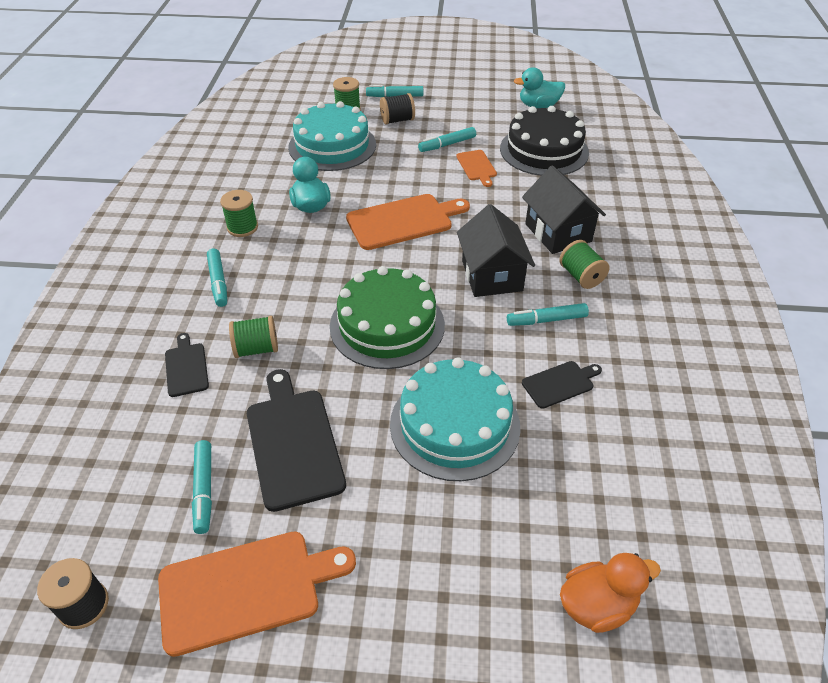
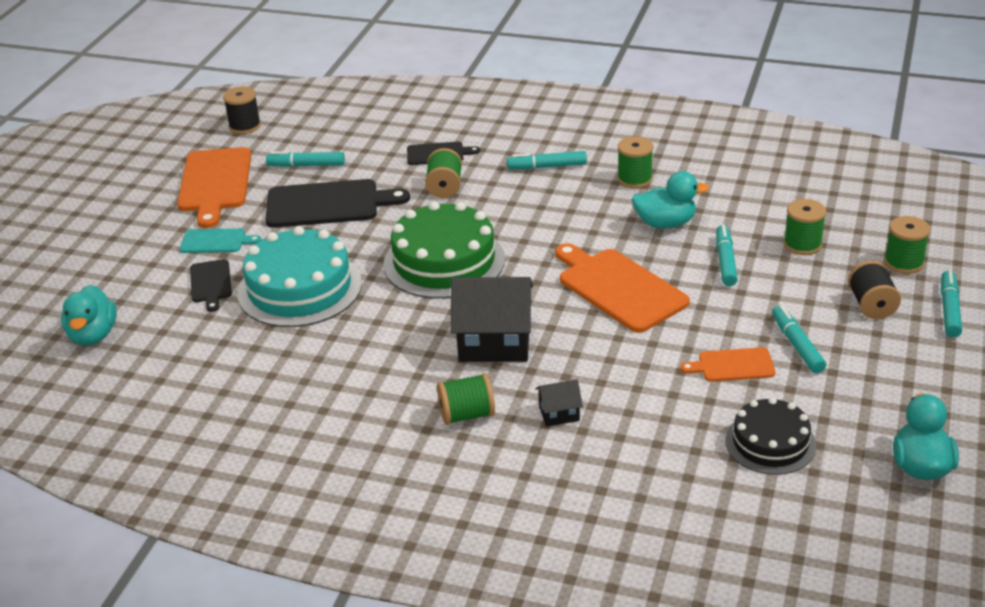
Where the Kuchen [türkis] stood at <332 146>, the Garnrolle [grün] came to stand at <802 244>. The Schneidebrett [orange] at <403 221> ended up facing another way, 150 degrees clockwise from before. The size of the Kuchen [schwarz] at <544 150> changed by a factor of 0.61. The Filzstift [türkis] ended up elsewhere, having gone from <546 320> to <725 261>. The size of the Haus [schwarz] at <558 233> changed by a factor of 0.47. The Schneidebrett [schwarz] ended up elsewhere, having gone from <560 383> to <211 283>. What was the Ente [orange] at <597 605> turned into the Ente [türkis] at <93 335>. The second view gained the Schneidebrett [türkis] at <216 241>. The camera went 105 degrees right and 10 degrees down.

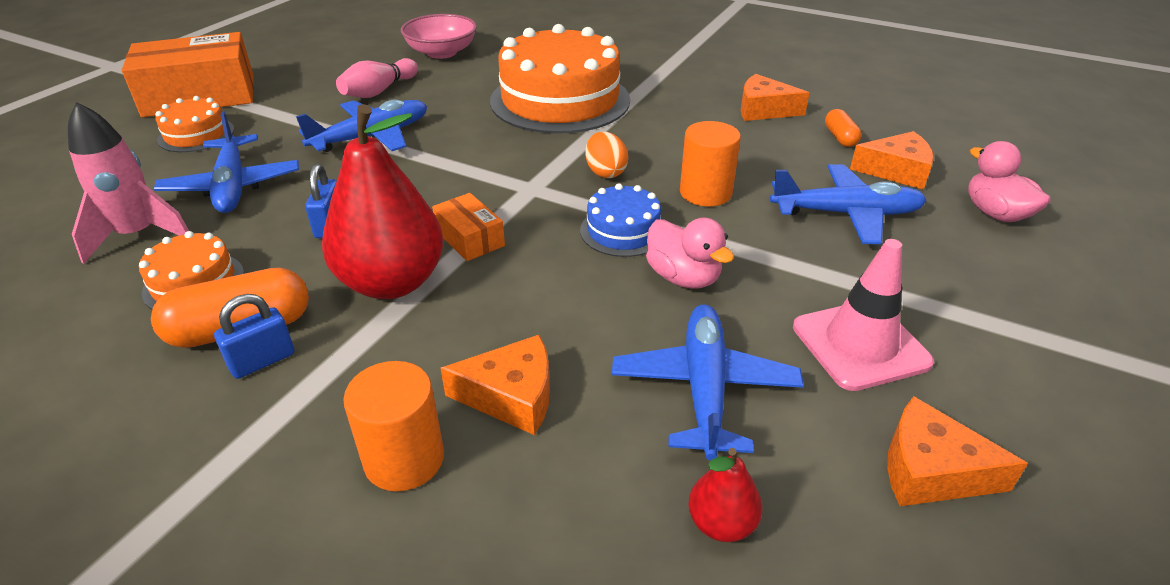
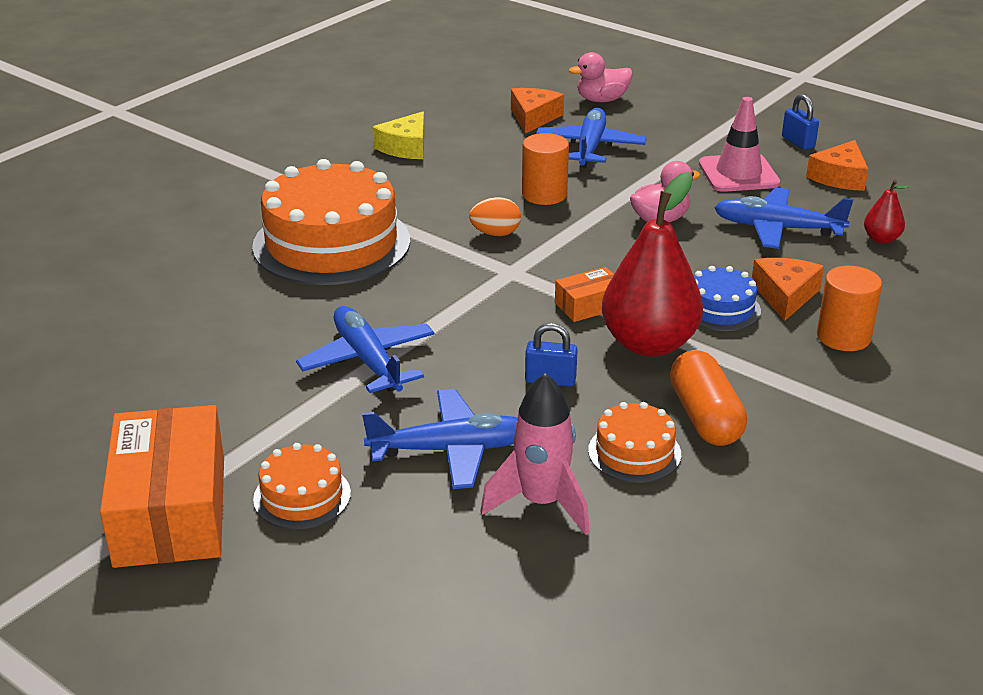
The Vorhängeschloss [blau] ended up elsewhere, having gone from <262 361> to <798 142>. The second view lost the Bowlingkegel [rosa] at <379 91>. The second view lost the Schüssel [rosa] at <442 52>. The Kuchen [blau] ended up elsewhere, having gone from <623 231> to <720 308>. What was the Käse [orange] at <764 110> turned into the Käse [gelb] at <405 147>. The second view lost the Kapsel [orange] at <840 137>. The camera went 80 degrees left and 5 degrees down.

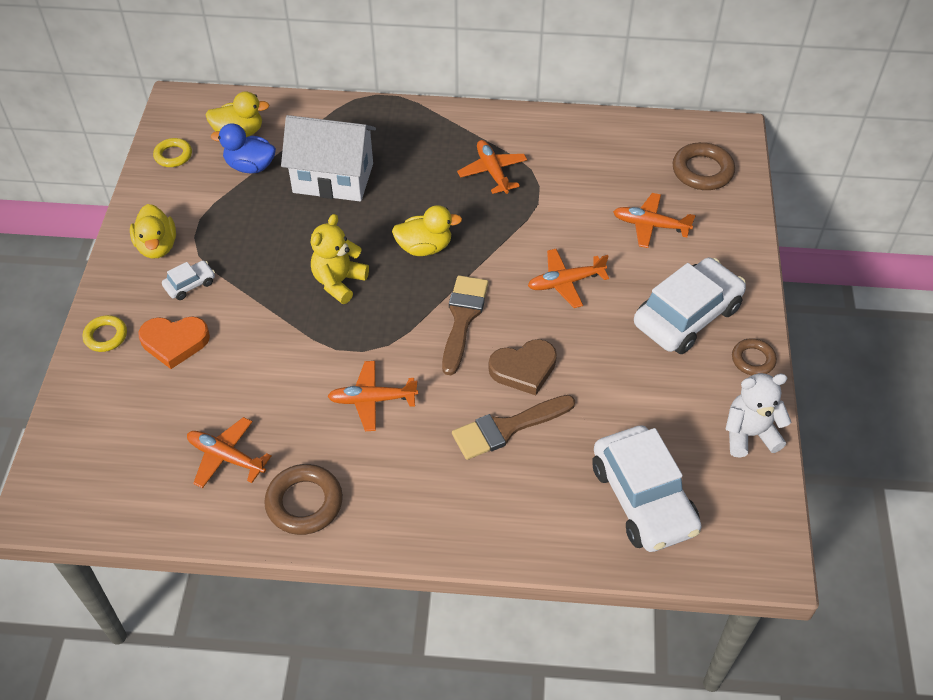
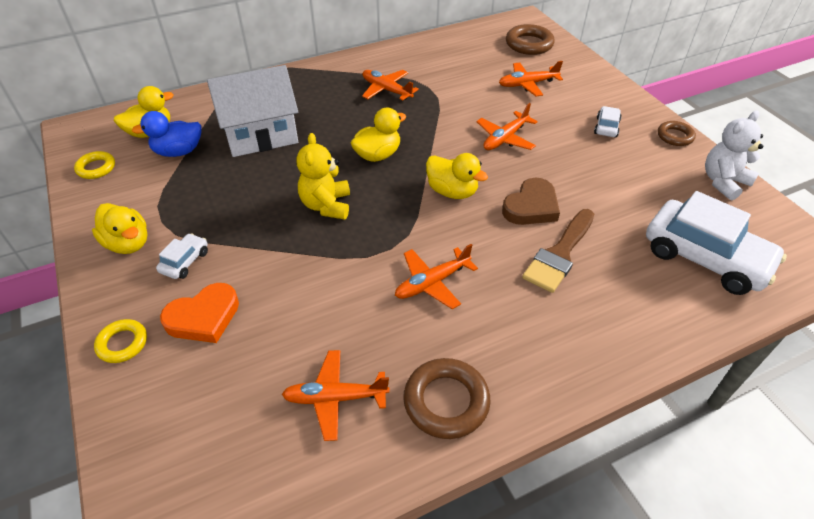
Where the Pinsel [braun] stood at <463 319>, the Ente [gelb] came to stand at <452 191>. The size of the Auto [weiß] at <687 316> changed by a factor of 0.44. The camera went 30 degrees left and 5 degrees down.

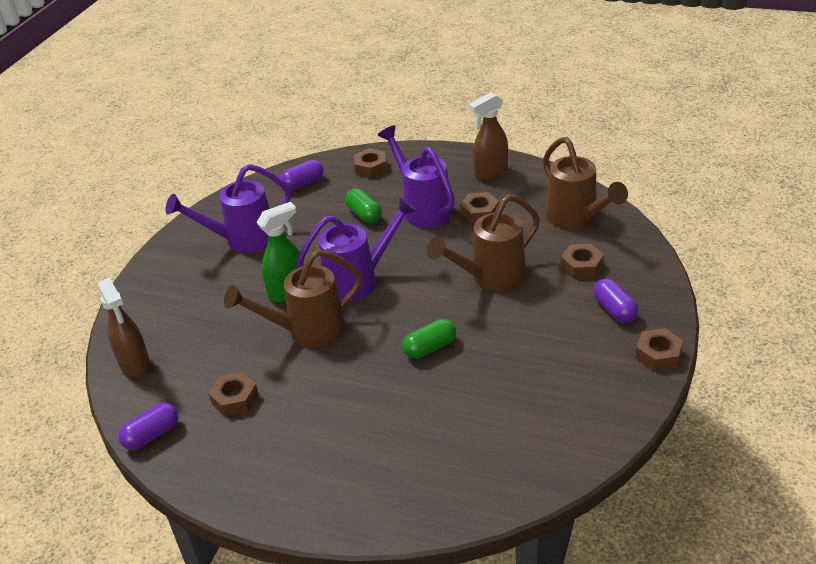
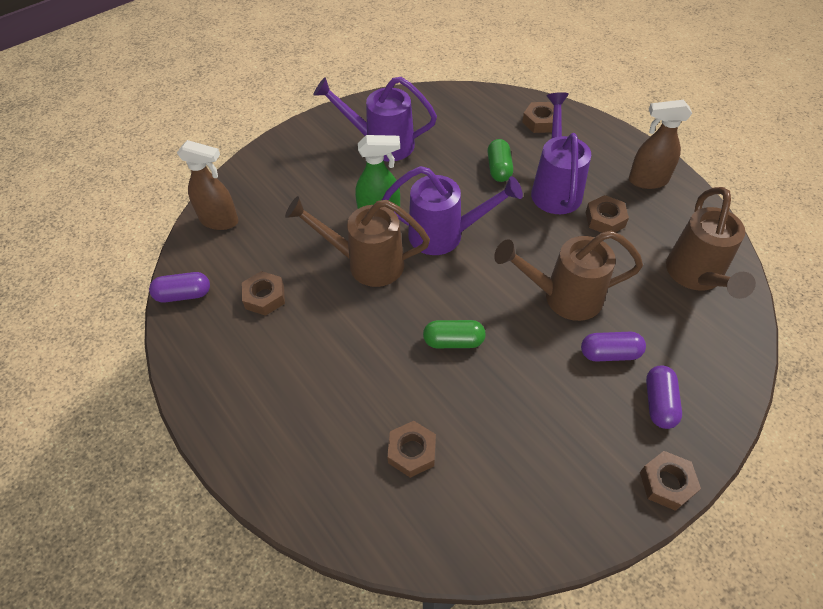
The Sprühflasche [braun] at <135 364> ended up facing another way, 75 degrees counterclockwise from before. The Kapsel [lila] ended up elsewhere, having gone from <303 183> to <610 353>. The Sechskantmutter [braun] ended up elsewhere, having gone from <582 266> to <412 452>. The camera went 30 degrees right and 15 degrees up.

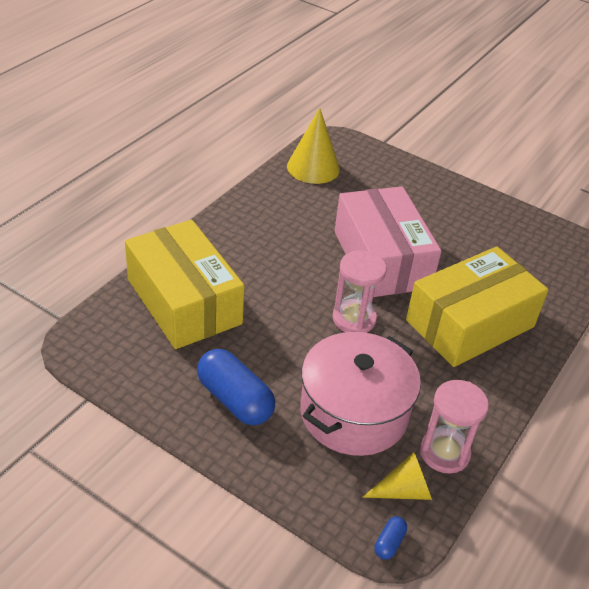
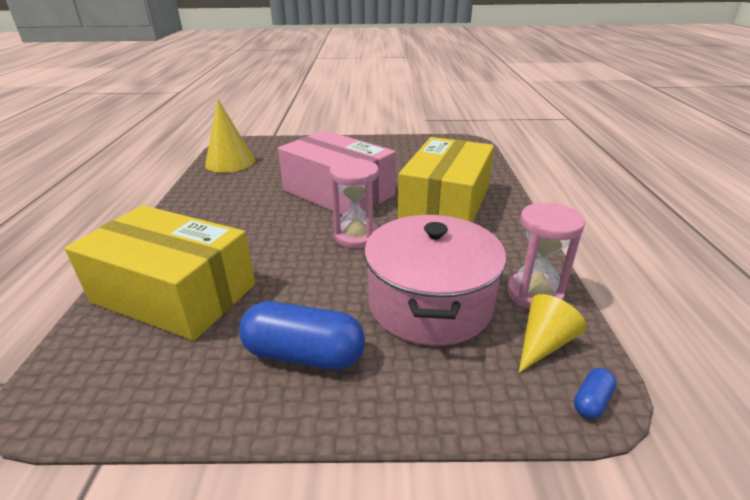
The Kapsel [blau] at <389 543> ended up facing another way, 45 degrees clockwise from before. The camera went 30 degrees left and 10 degrees down.

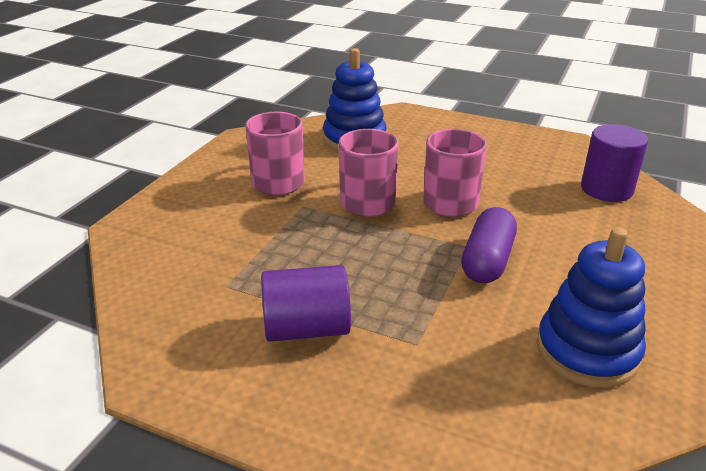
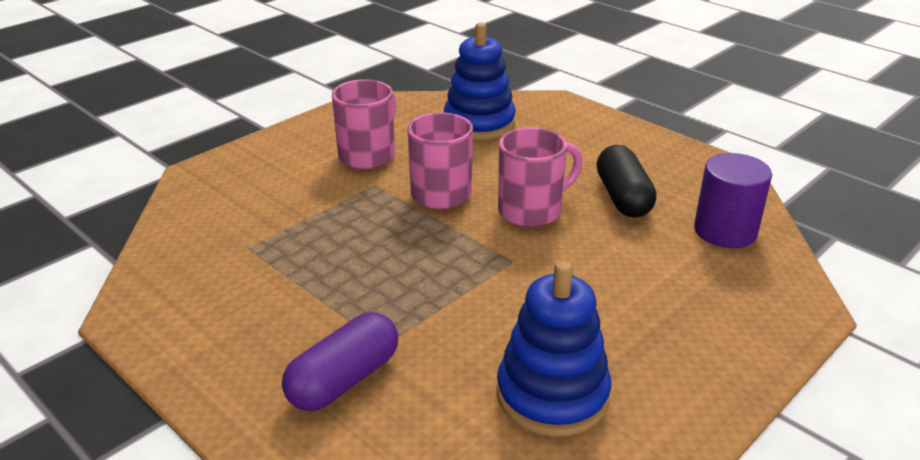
The second view lost the Vollzylinder [lila] at <307 328>. The Kapsel [lila] ended up elsewhere, having gone from <487 261> to <344 380>. The second view gained the Kapsel [schwarz] at <623 197>. The camera went 20 degrees right and 0 degrees up.

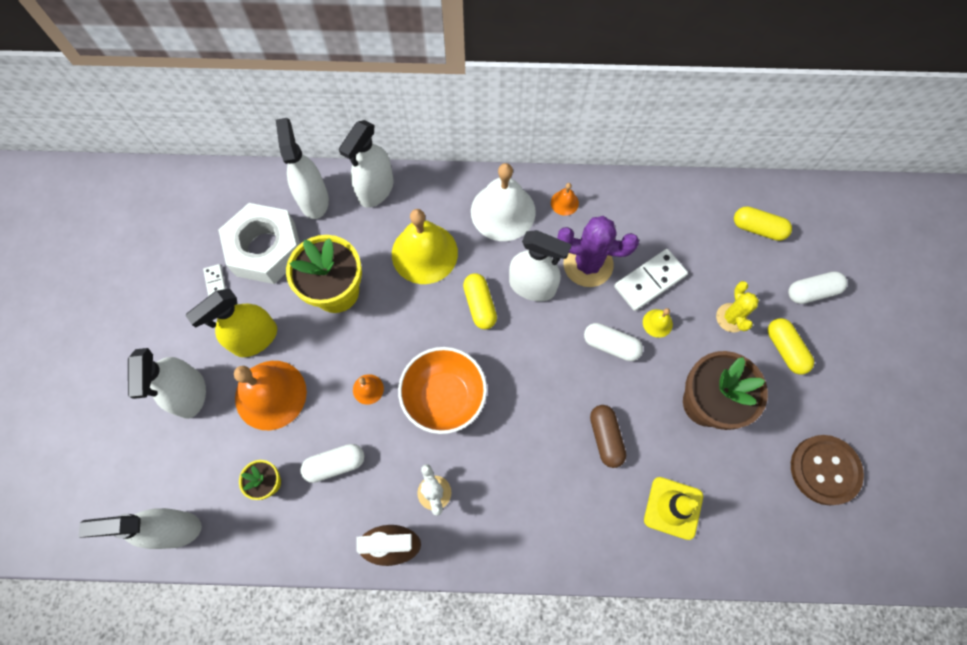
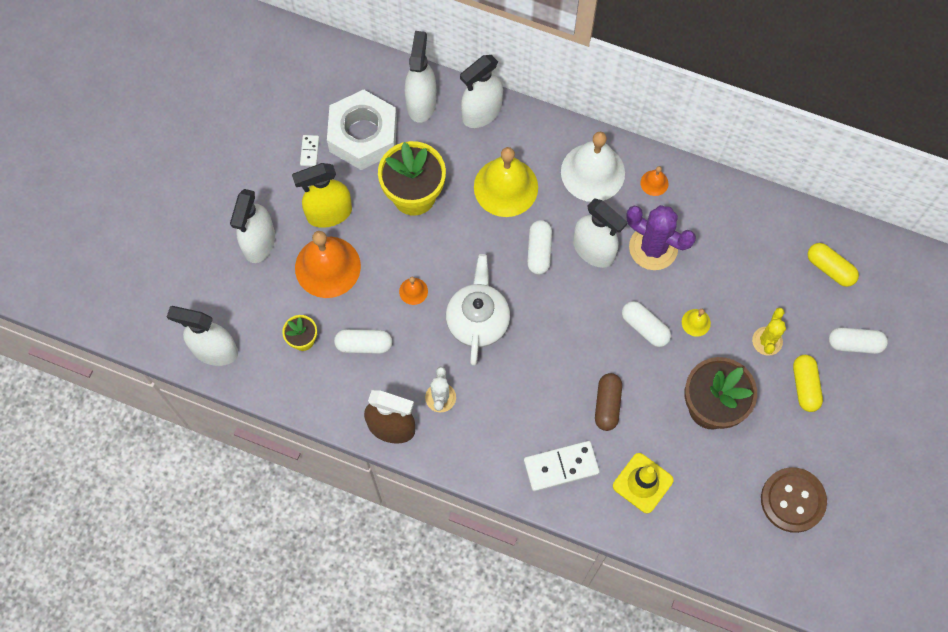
Where the Schüssel [orange] stood at <444 397>, the Teekanne [weiß] came to stand at <478 321>. What was the Kapsel [gelb] at <480 305> turned into the Kapsel [weiß] at <539 251>. The Dominostein [weiß] ended up elsewhere, having gone from <650 281> to <561 467>. The camera went 20 degrees right and 0 degrees up.

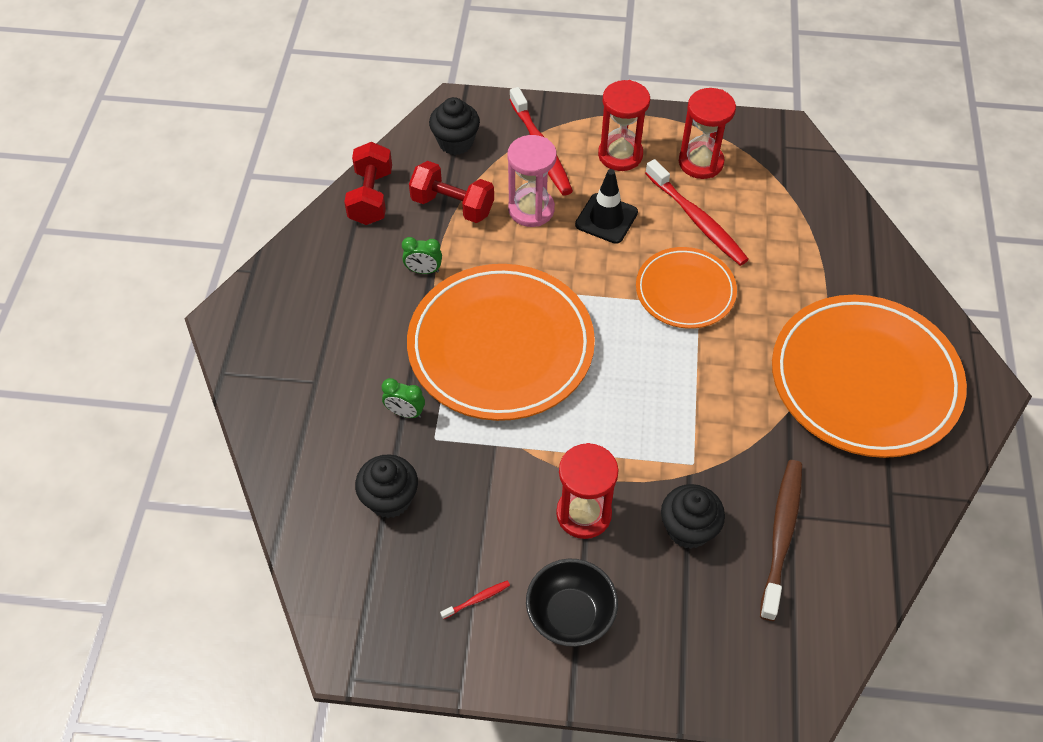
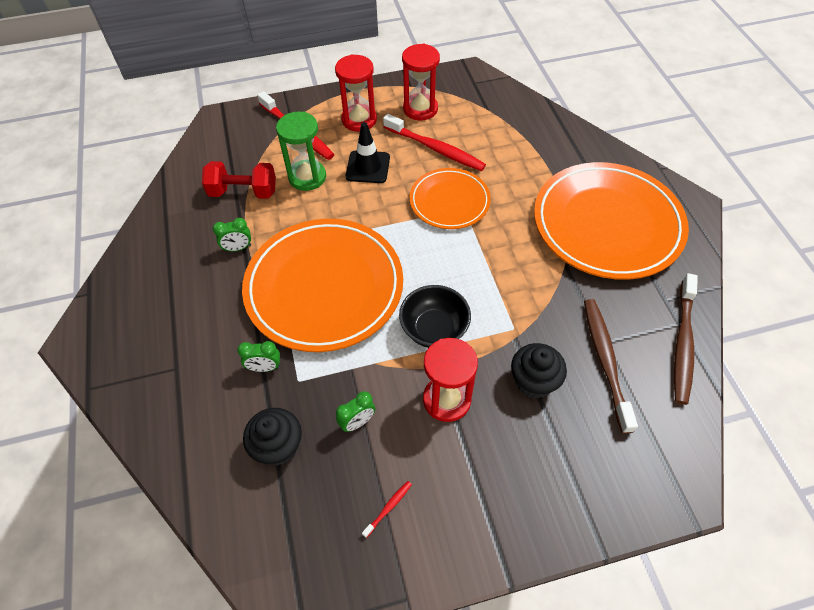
The second view lost the Hantel [rot] at <371 197>. The second view lost the Muffin [schwarz] at <455 142>. What was the Sanduhr [rosa] at <531 209> turned into the Sanduhr [grün] at <307 177>. The Schüssel [schwarz] ended up elsewhere, having gone from <570 615> to <434 329>. The second view gained the Wecker [grün] at <357 422>. The second view gained the Zahnbürste [braun] at <683 343>. The camera went 20 degrees left and 0 degrees up.

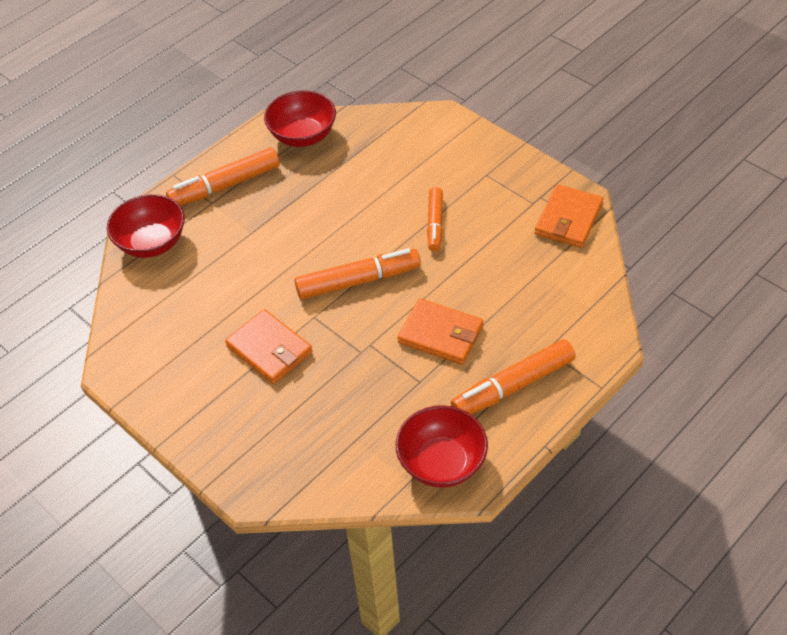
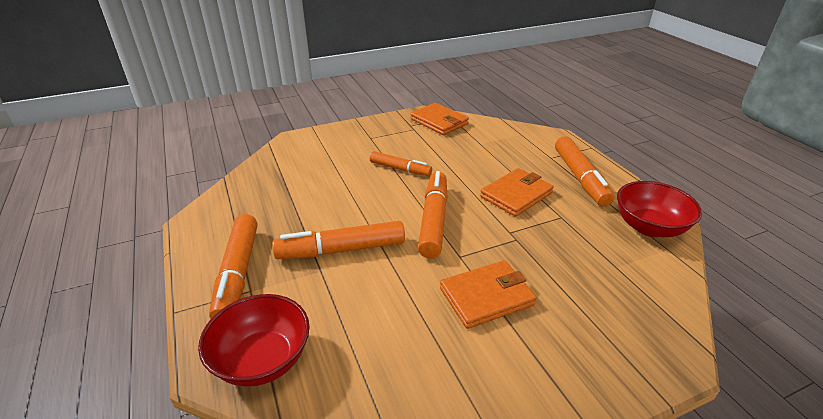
The second view lost the Schüssel [rot] at <303 136>. The second view gained the Filzstift [orange] at <341 250>. The camera went 70 degrees left and 15 degrees down.

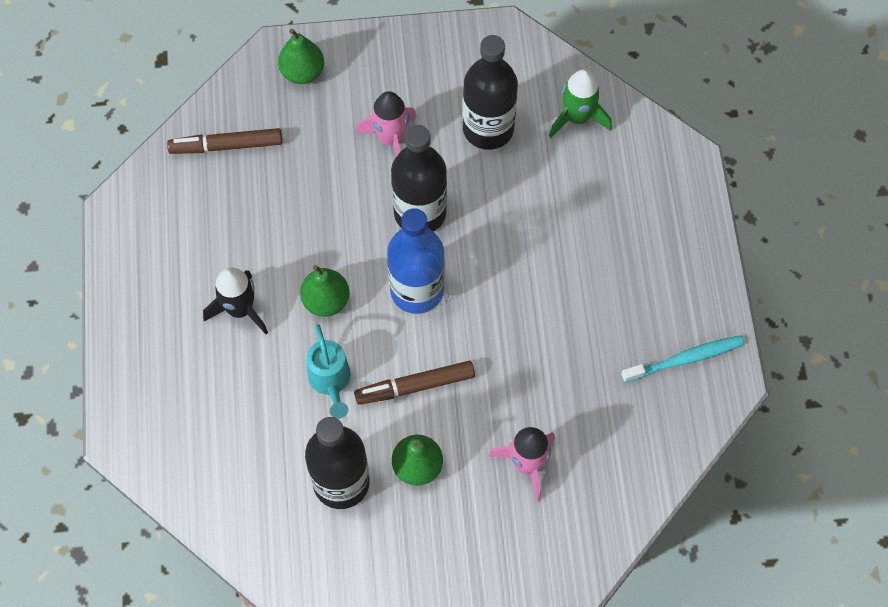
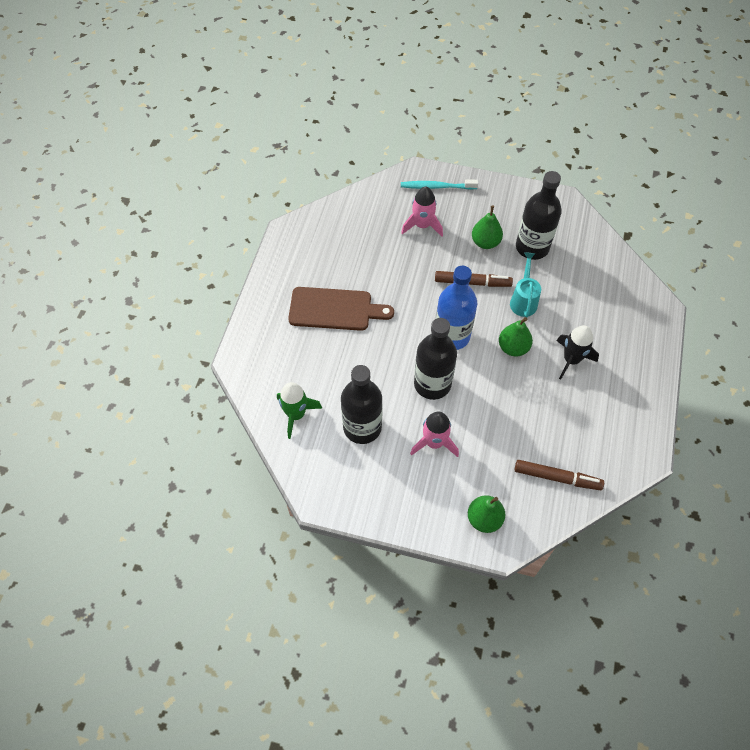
The Zahnbürste [türkis] ended up elsewhere, having gone from <685 359> to <437 187>. The second view gained the Schneidebrett [braun] at <334 309>. The camera went 160 degrees left and 5 degrees down.

